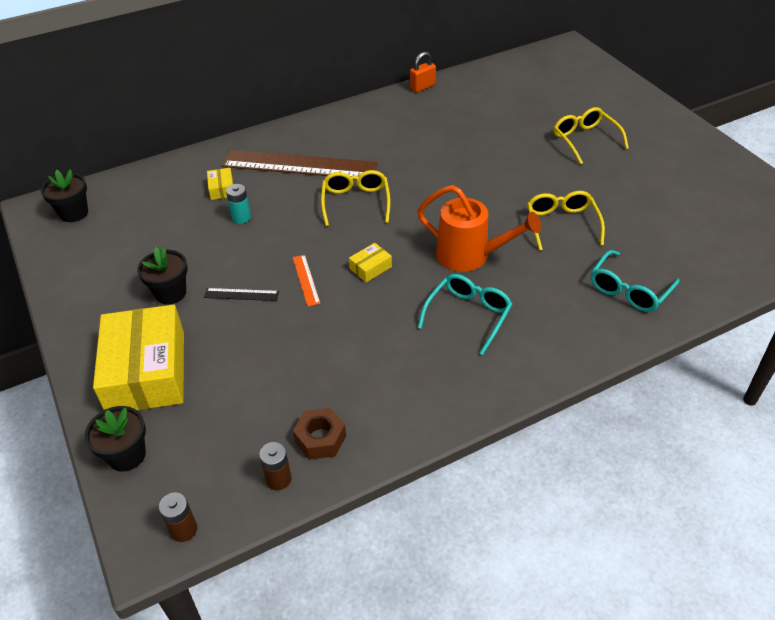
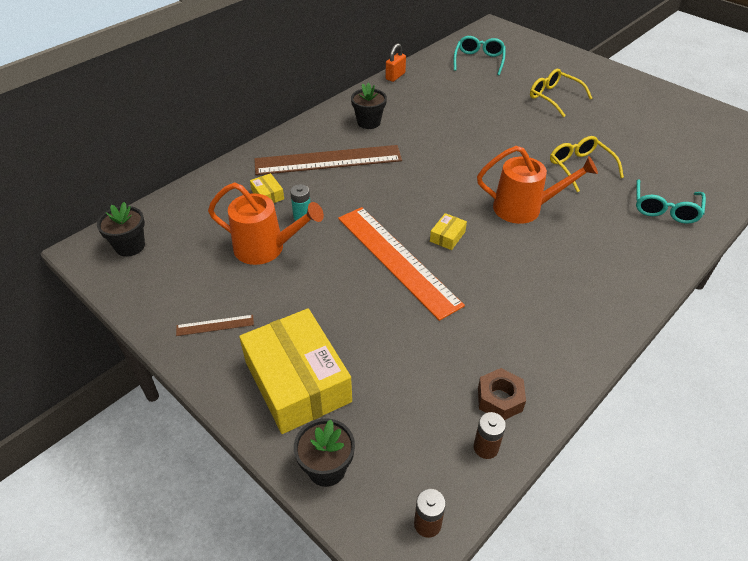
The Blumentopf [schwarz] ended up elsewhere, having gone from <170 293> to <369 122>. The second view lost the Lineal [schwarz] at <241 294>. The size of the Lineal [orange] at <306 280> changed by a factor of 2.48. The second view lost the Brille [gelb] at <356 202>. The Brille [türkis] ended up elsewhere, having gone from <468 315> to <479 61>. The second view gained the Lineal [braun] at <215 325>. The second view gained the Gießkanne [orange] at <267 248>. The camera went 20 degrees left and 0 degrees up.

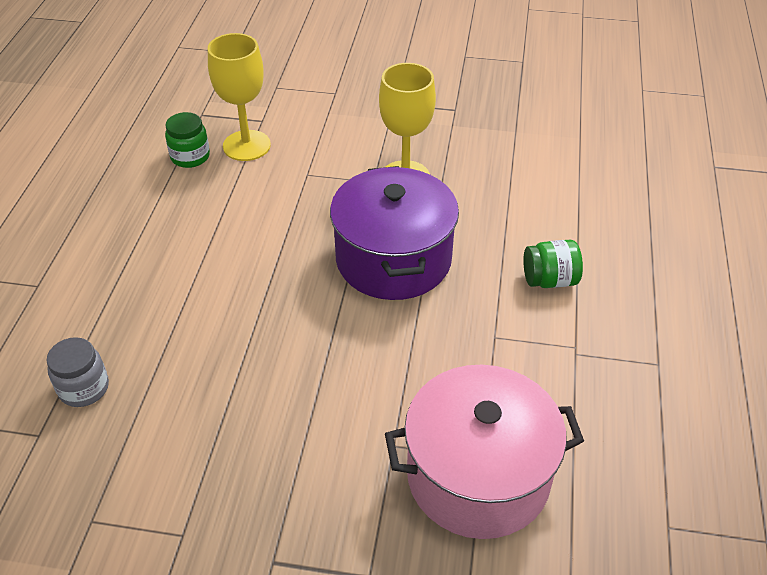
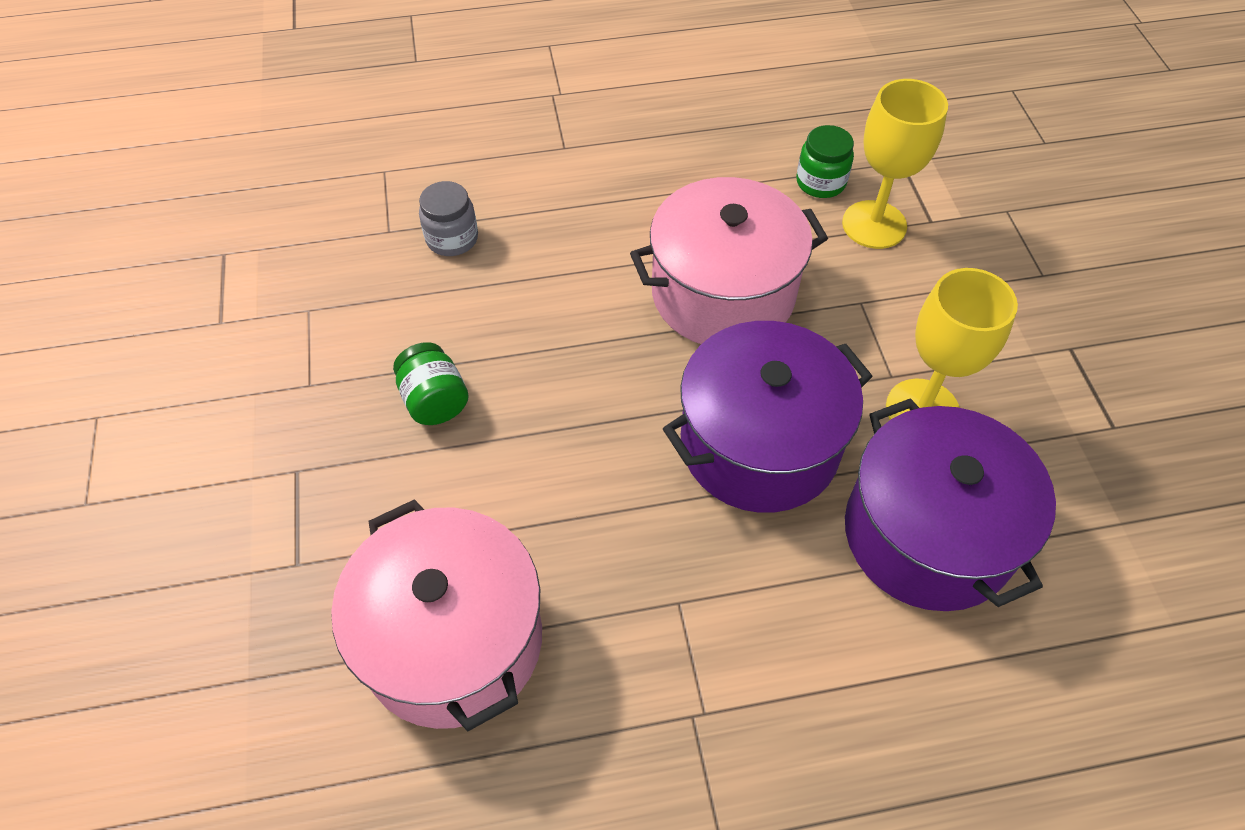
The Einmachglas [grün] ended up elsewhere, having gone from <549 280> to <434 401>. The second view gained the Kochtopf [rosa] at <723 294>. The second view gained the Kochtopf [lila] at <927 534>. The camera went 70 degrees right and 10 degrees up.

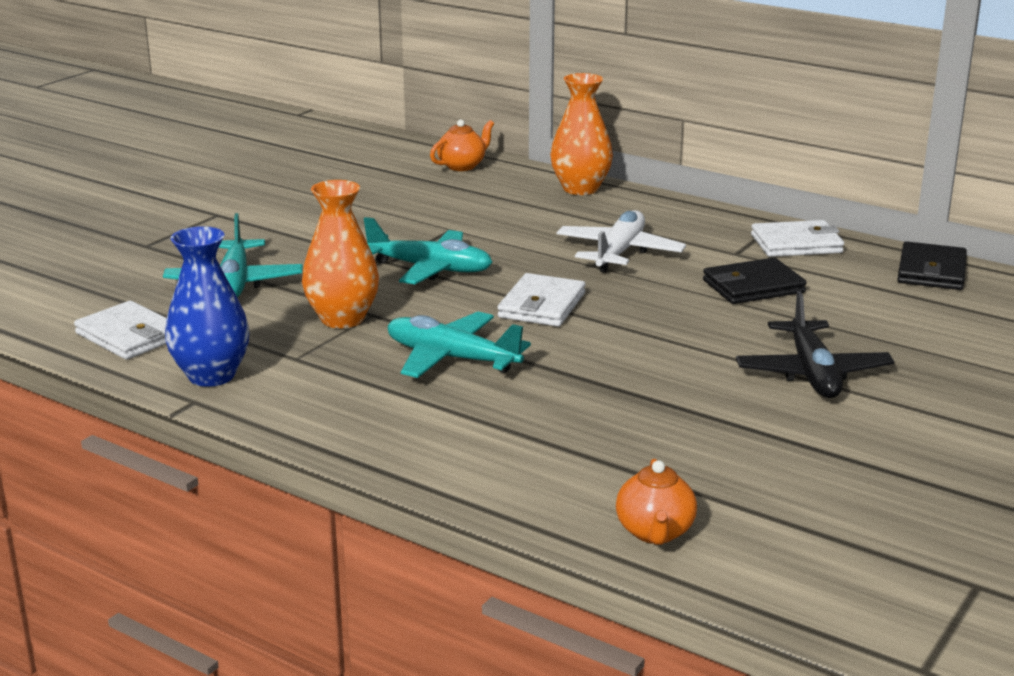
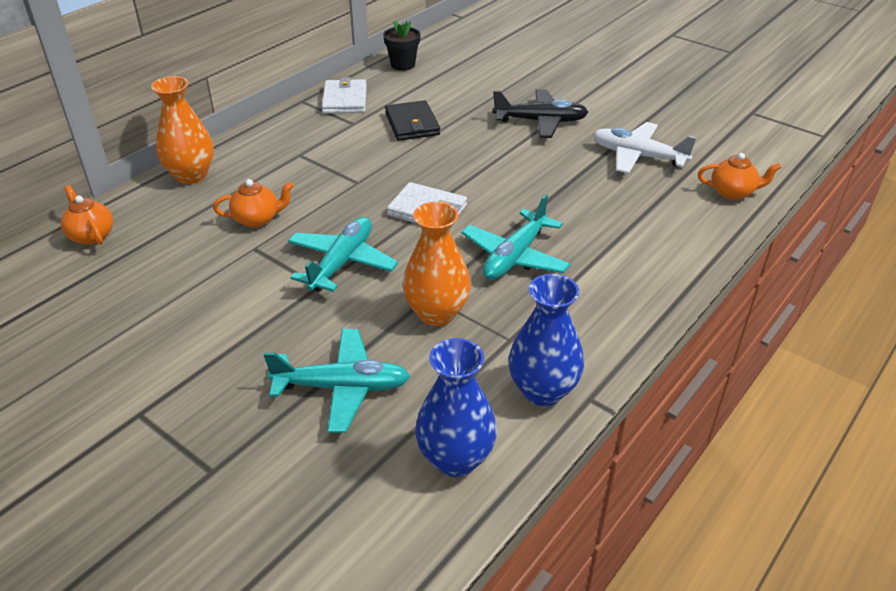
Where the Geldbörse [weiß] stood at <129 336>, the Vase [blau] came to stand at <455 459>. The Flugzeug [weiß] ended up elsewhere, having gone from <619 253> to <638 156>. Where the Geldbörse [schwarz] stood at <931 271>, the Blumentopf [schwarz] came to stand at <403 65>. The second view gained the Teekanne [orange] at <257 219>. The camera went 85 degrees left and 15 degrees up.

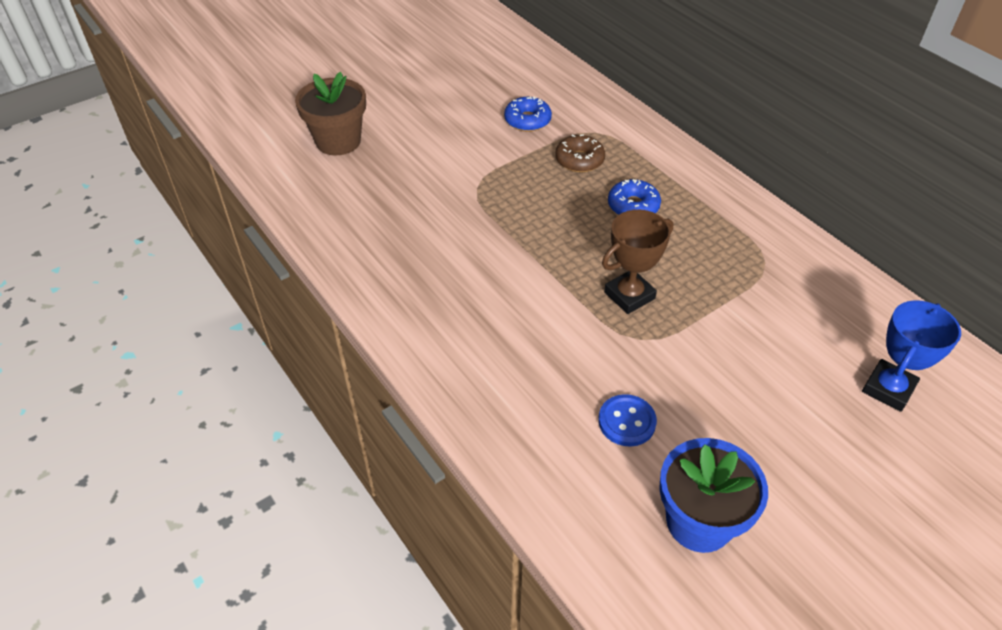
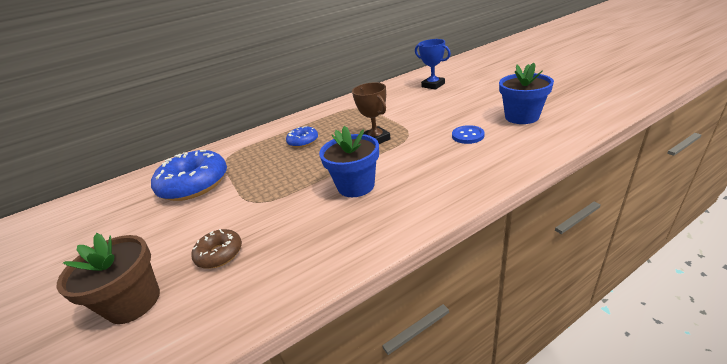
The size of the Donut [blau] at <527 120> changed by a factor of 1.97. The Donut [braun] ended up elsewhere, having gone from <579 160> to <219 254>. The second view gained the Blumentopf [blau] at <356 186>. The camera went 80 degrees left and 15 degrees down.

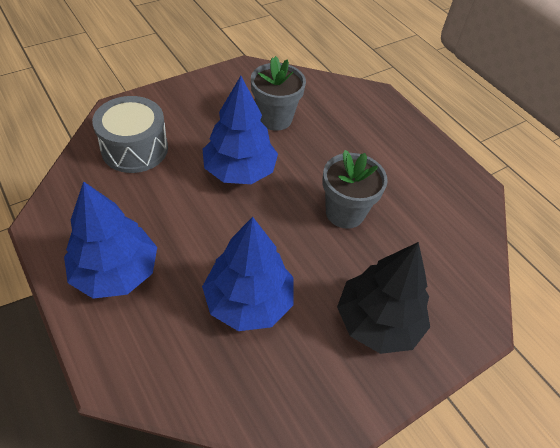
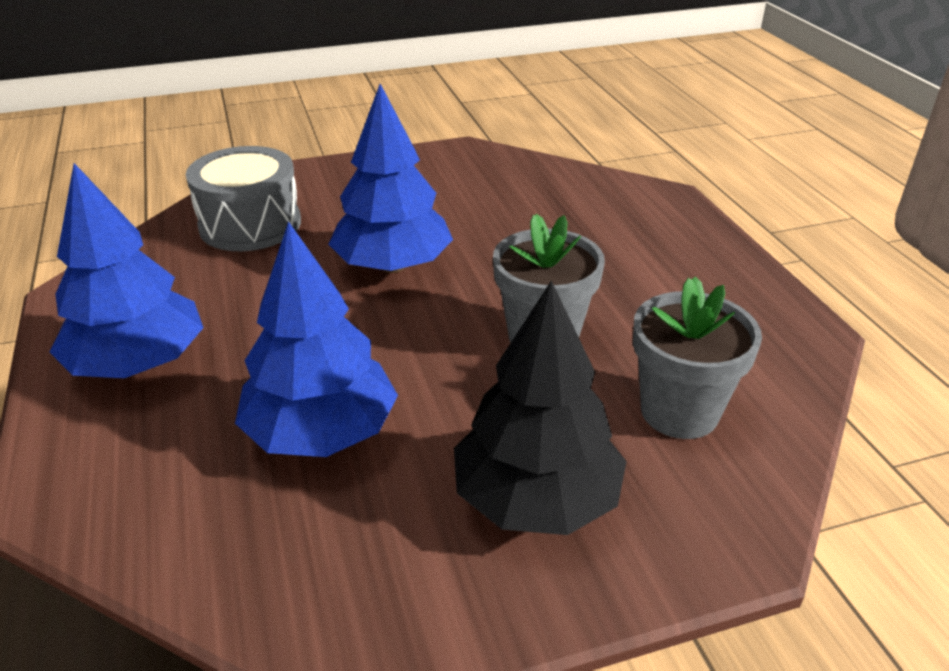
The Blumentopf [grau] ended up elsewhere, having gone from <275 118> to <679 411>. The camera went 20 degrees right and 15 degrees down.

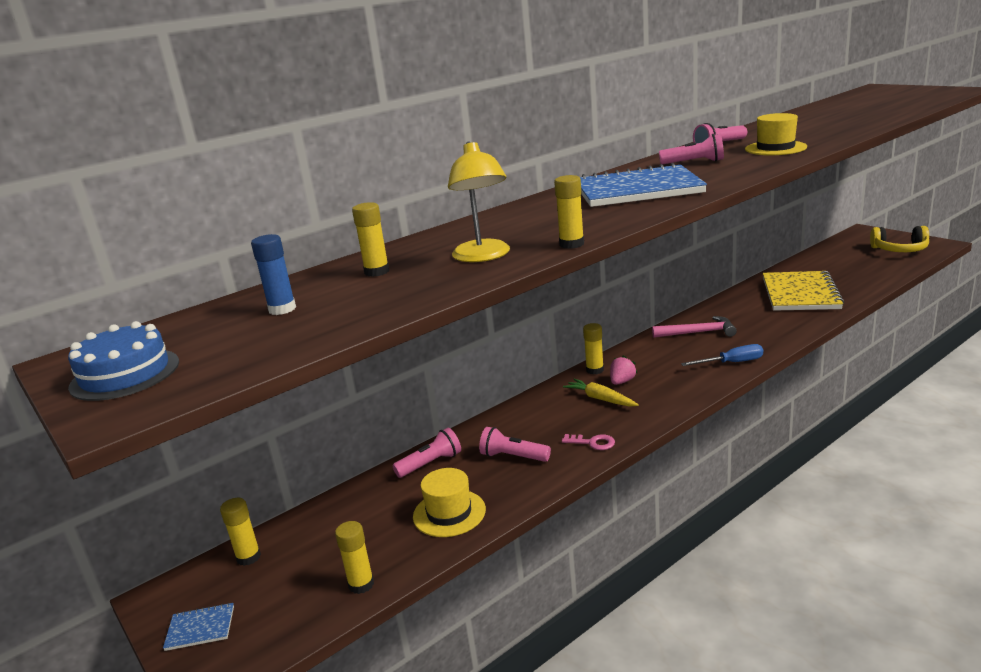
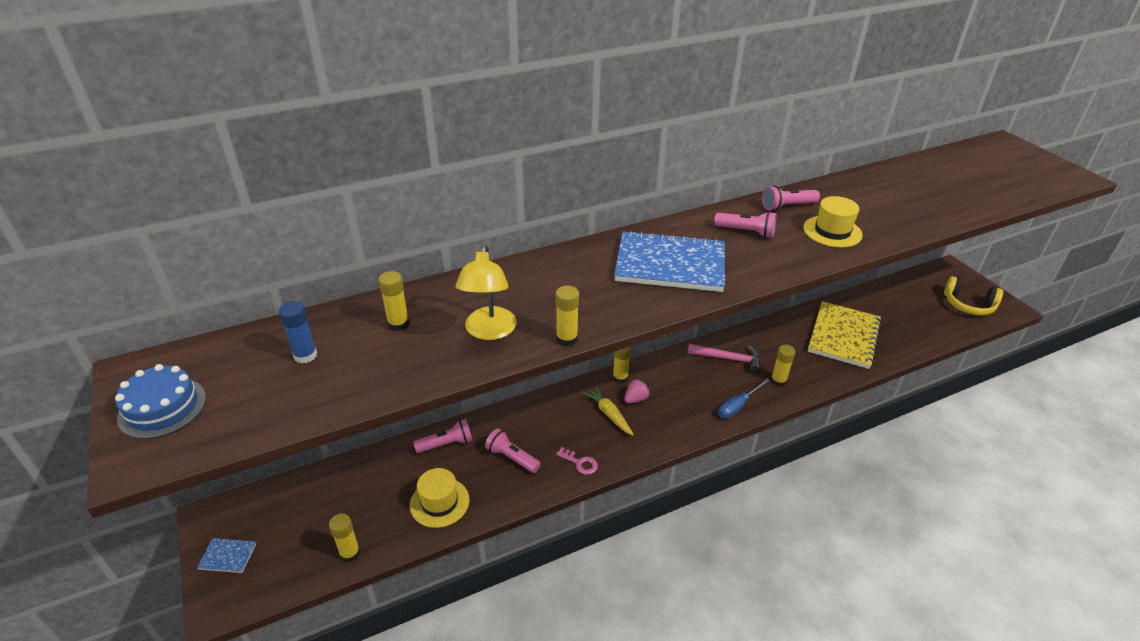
The Klebestift [gelb] ended up elsewhere, having gone from <248 557> to <778 381>. The Schraubenzieher [blau] at <732 363> ended up facing another way, 135 degrees clockwise from before. The camera went 10 degrees right and 15 degrees up.

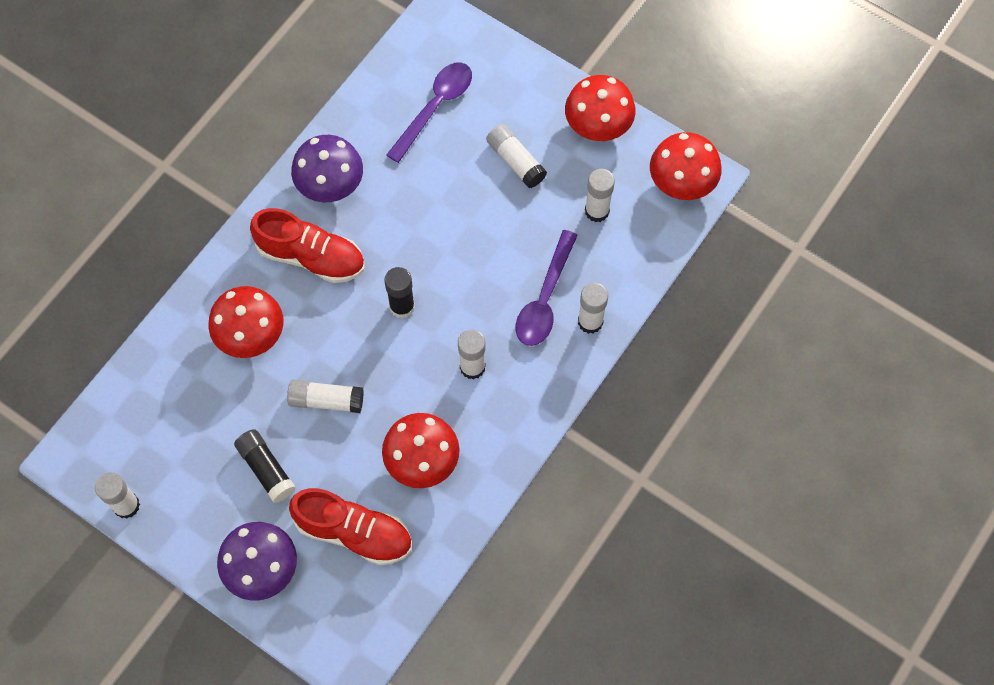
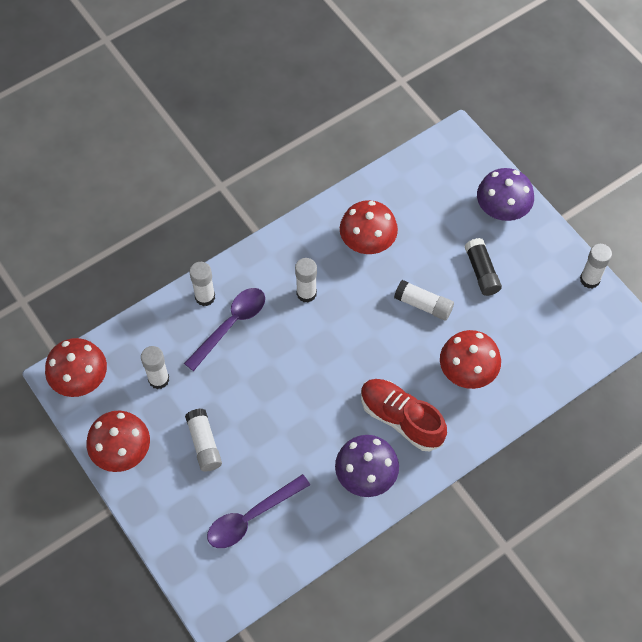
The second view lost the Schuh [rot] at <354 532>. The second view lost the Klebestift [schwarz] at <402 306>. The camera went 160 degrees left and 5 degrees down.

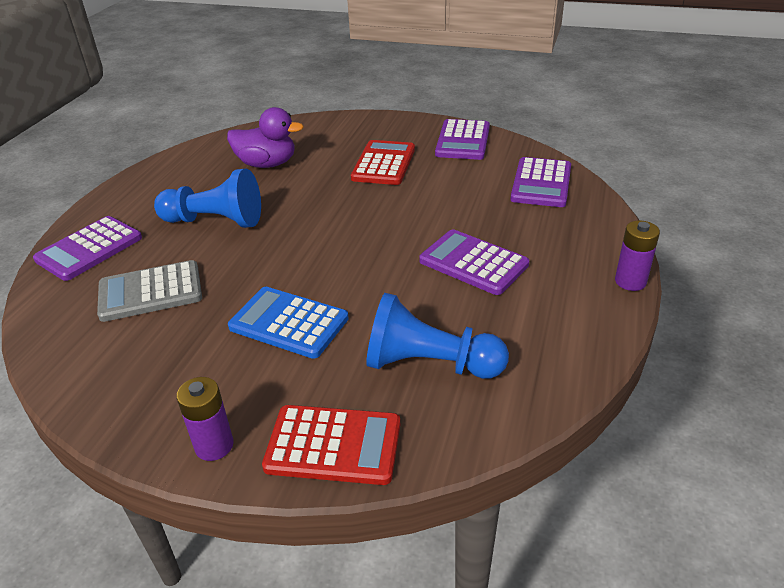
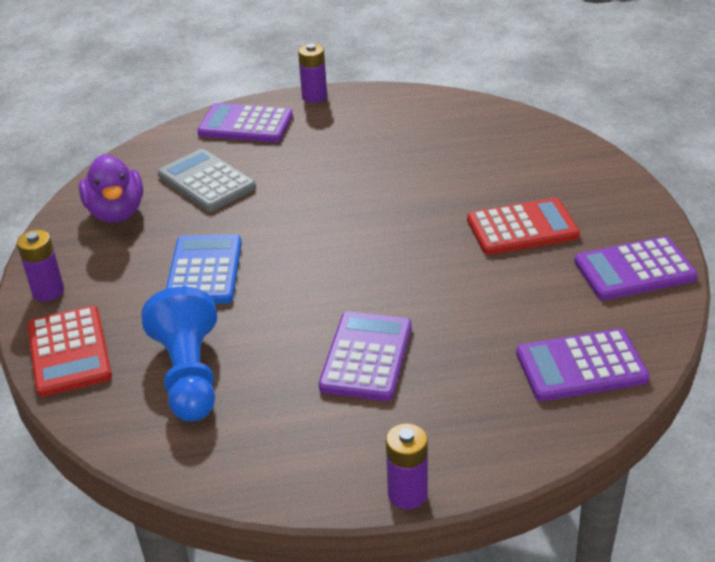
The second view lost the Bauer [blau] at <215 221>. The Ente [lila] ended up elsewhere, having gone from <267 164> to <116 212>. The second view gained the Batterie [lila] at <314 96>. The camera went 65 degrees right and 0 degrees up.

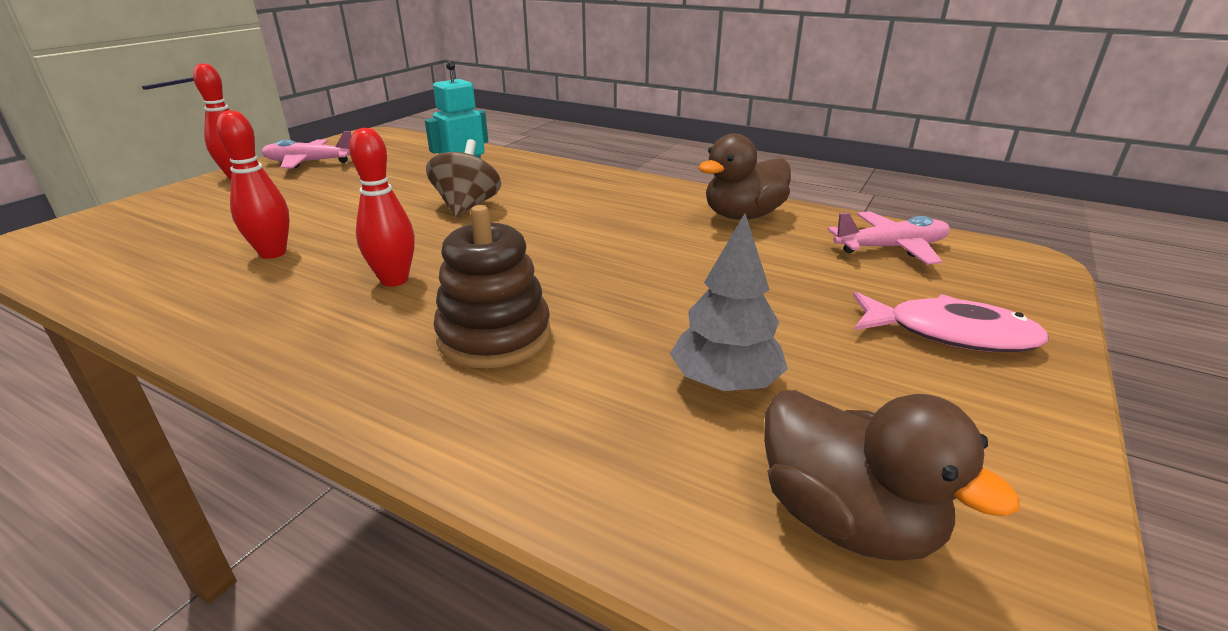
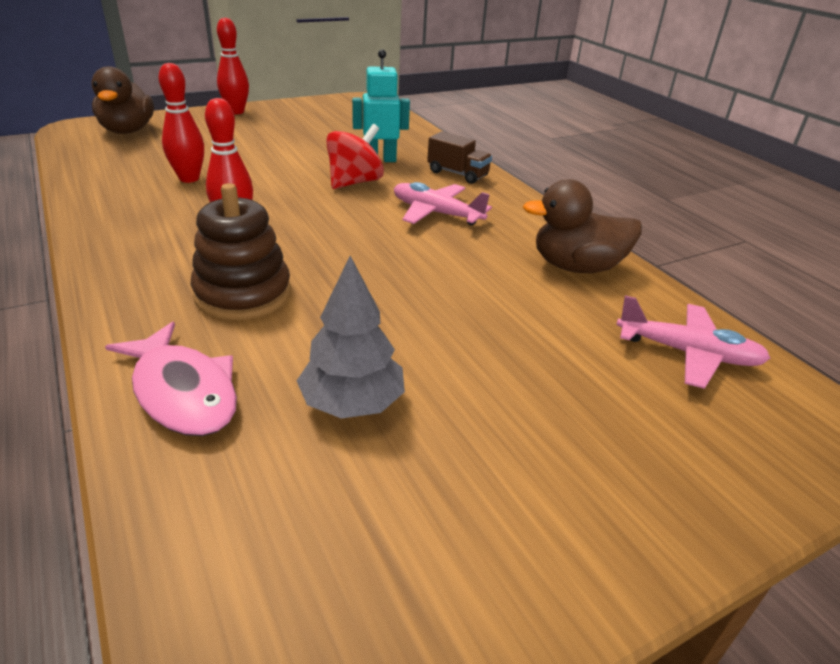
The Flugzeug [rosa] ended up elsewhere, having gone from <309 162> to <436 213>. What was the Kreisel [braun] at <467 206> turned into the Kreisel [rot] at <354 182>. The Ente [braun] ended up elsewhere, having gone from <846 519> to <128 131>. The Fisch [rosa] ended up elsewhere, having gone from <950 334> to <183 392>. The second view gained the Lastwagen [braun] at <457 174>. The camera went 30 degrees right and 5 degrees up.

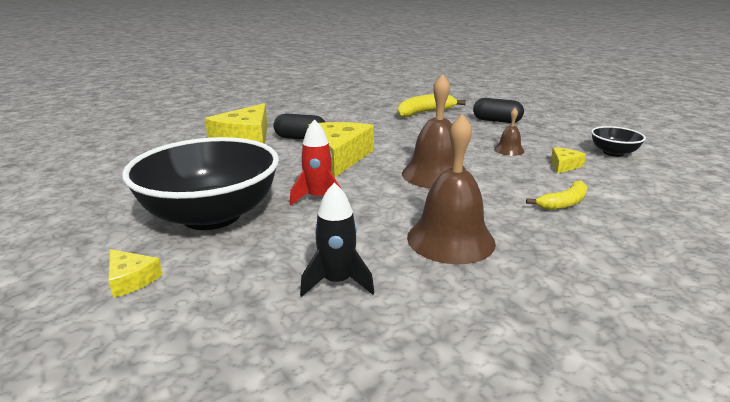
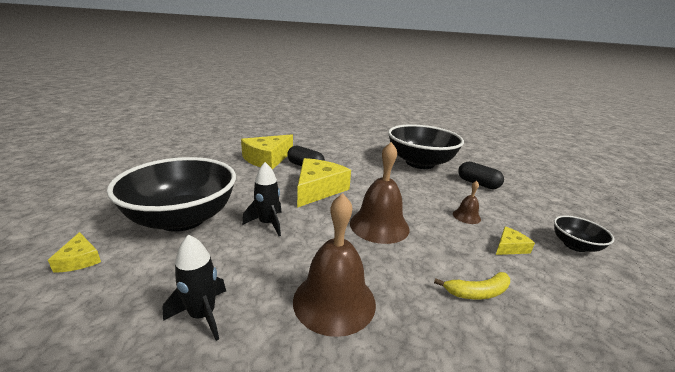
What was the Rakete [rot] at <318 198> turned into the Rakete [schwarz] at <267 223>. Where the Banane [gelb] stood at <424 113>, the Schüssel [schwarz] came to stand at <420 163>. The camera went 20 degrees right and 0 degrees up.

